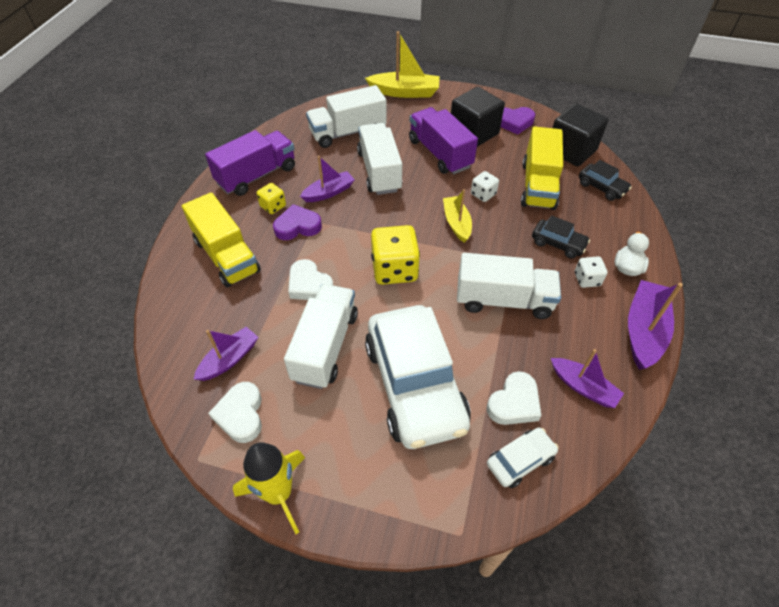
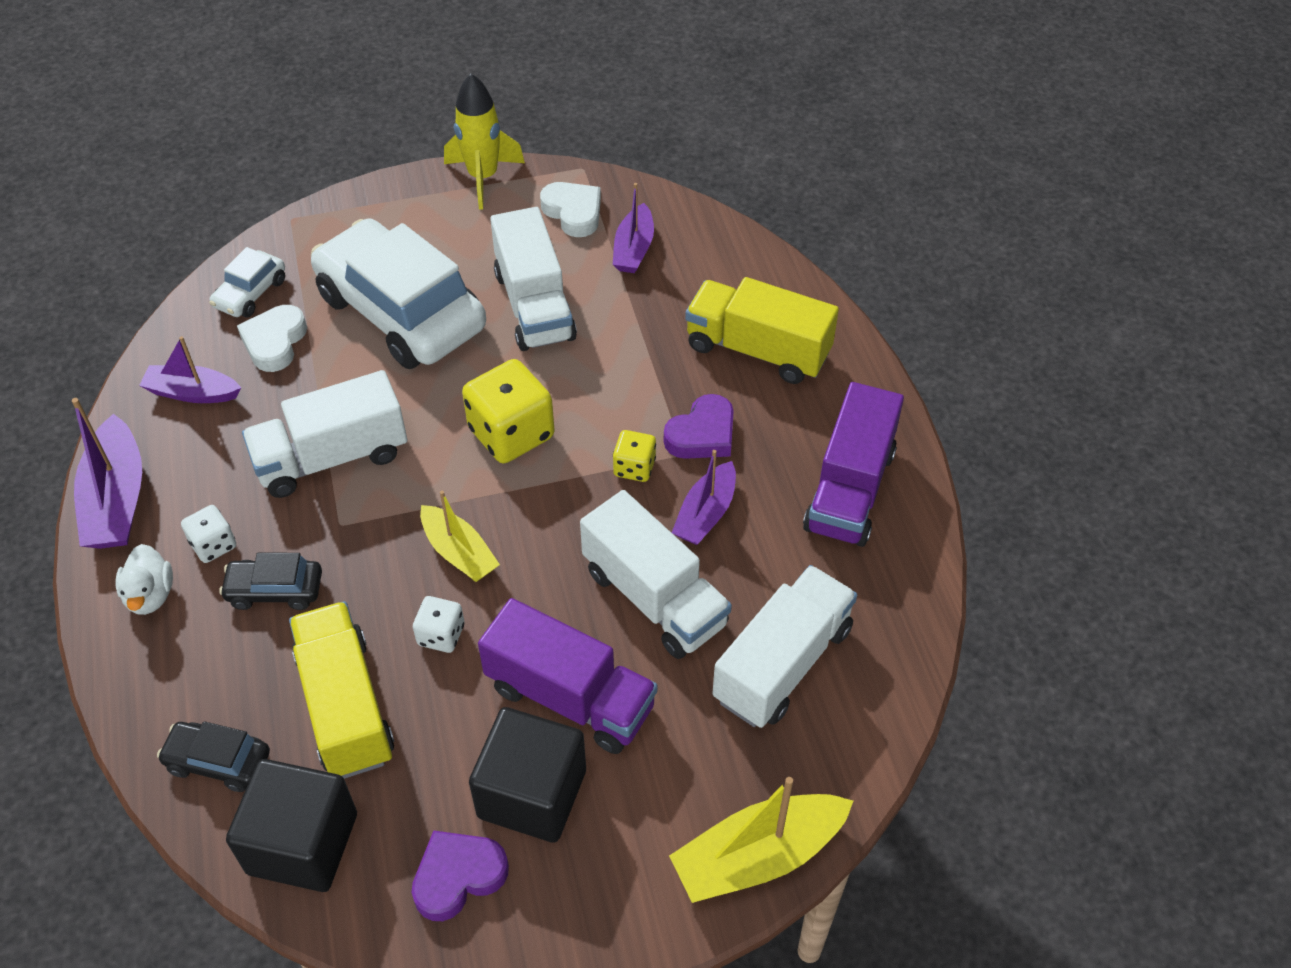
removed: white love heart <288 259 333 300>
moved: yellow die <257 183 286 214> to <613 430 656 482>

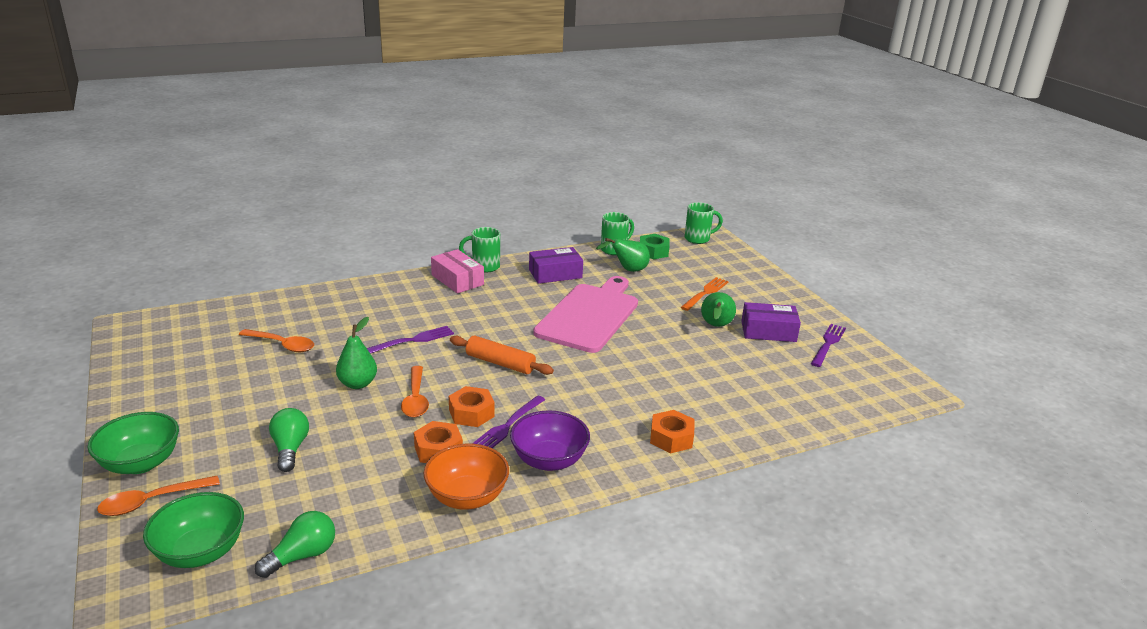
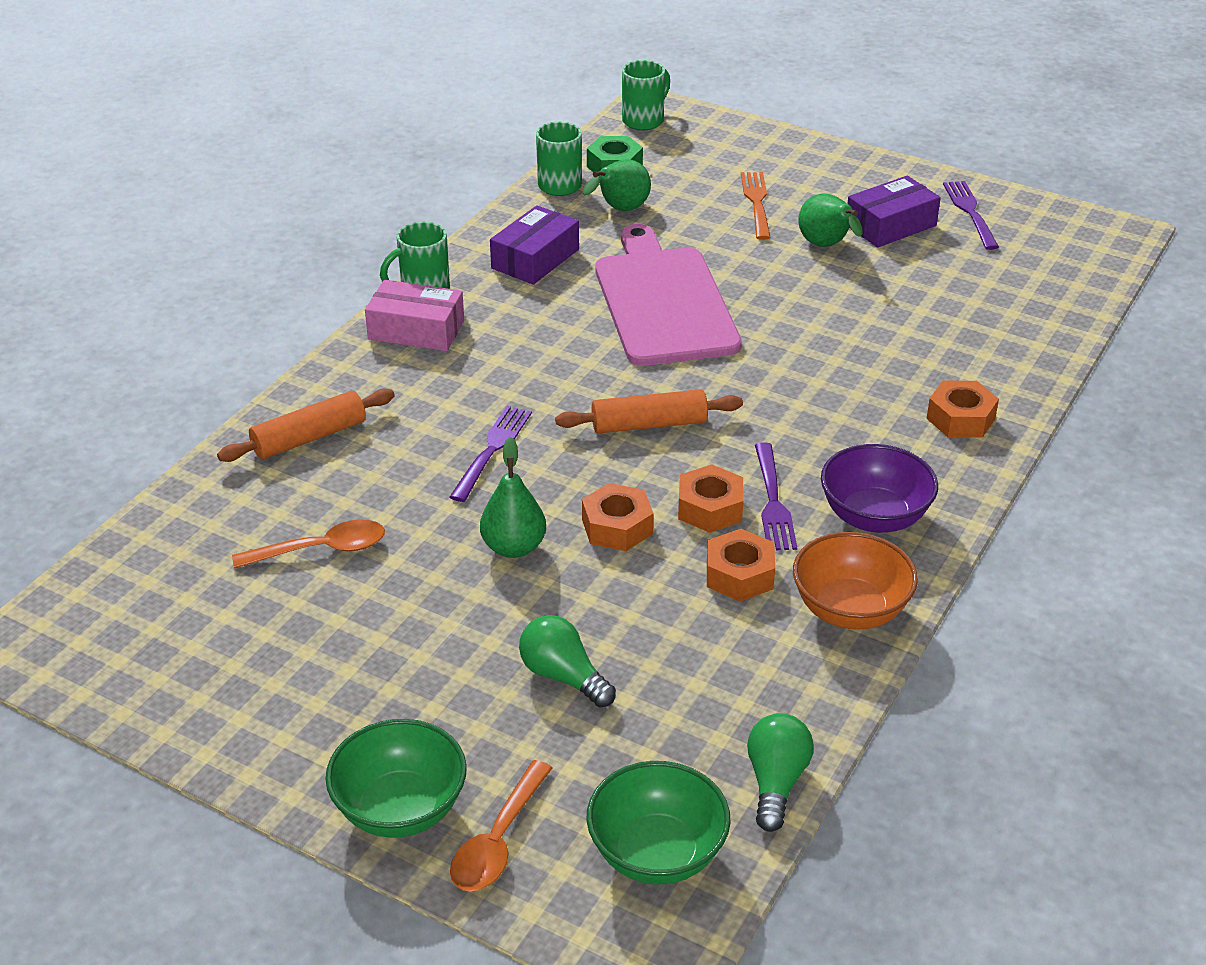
added: bright orange pastry roller <217 389 395 462>
replaced: bright orange tablespoon <401 366 429 418> to bright orange hex nut <582 483 654 551>

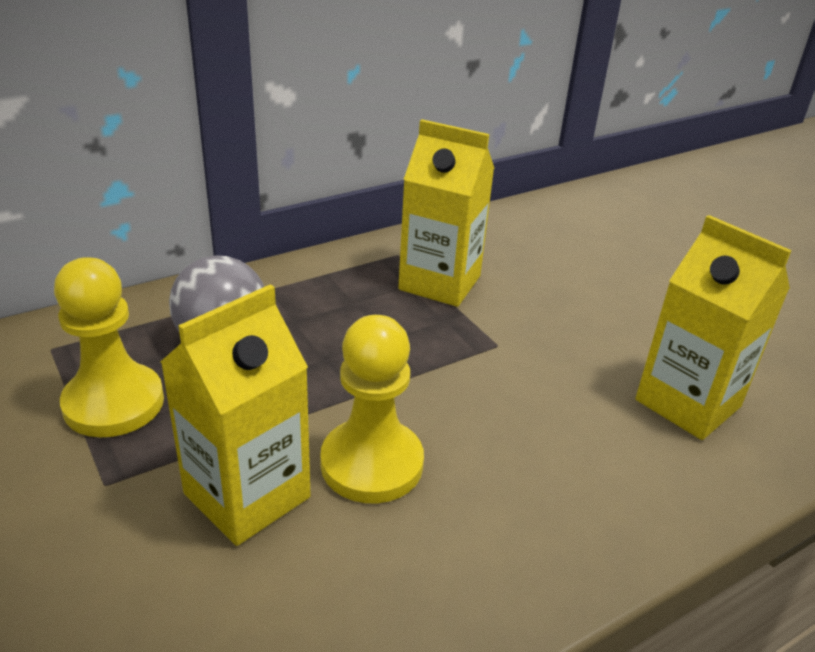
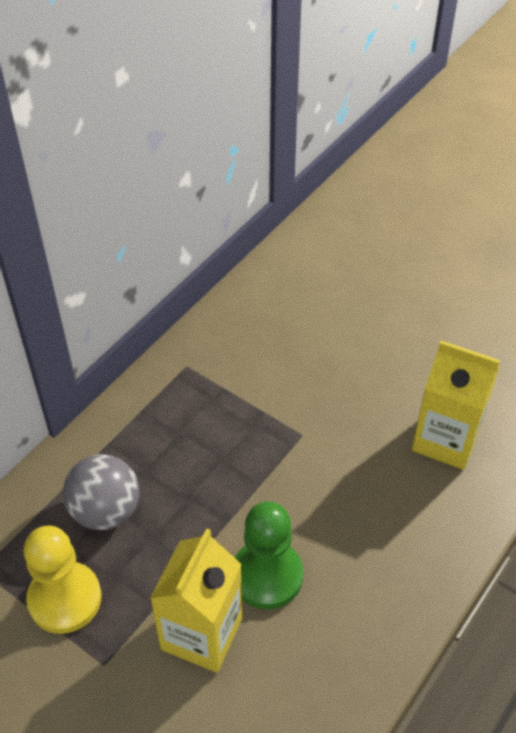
removed: yellow carton <398 119 494 307>
recoloured: yellow game pawn <320 315 424 503> to leaf-green game pawn <235 502 303 609>

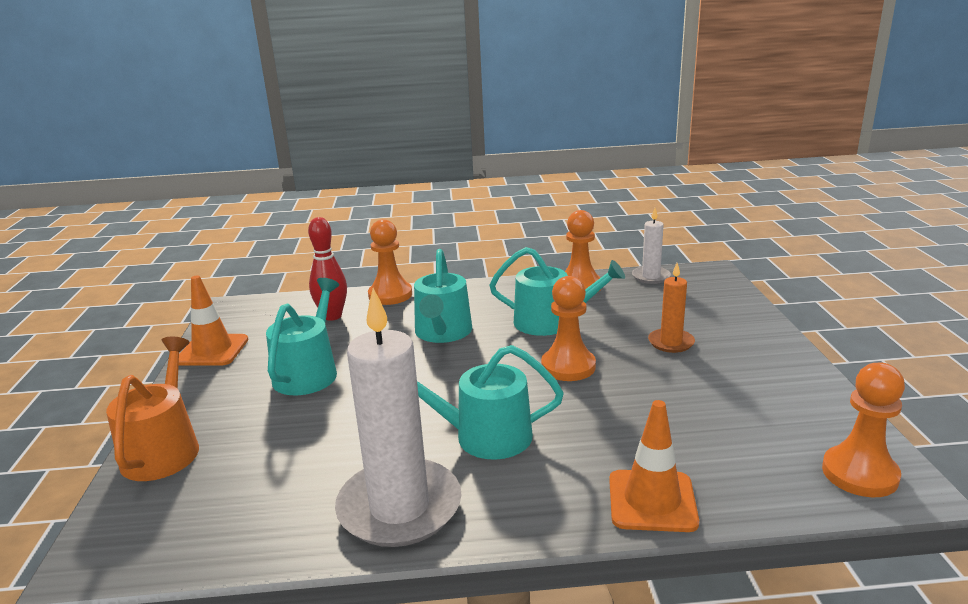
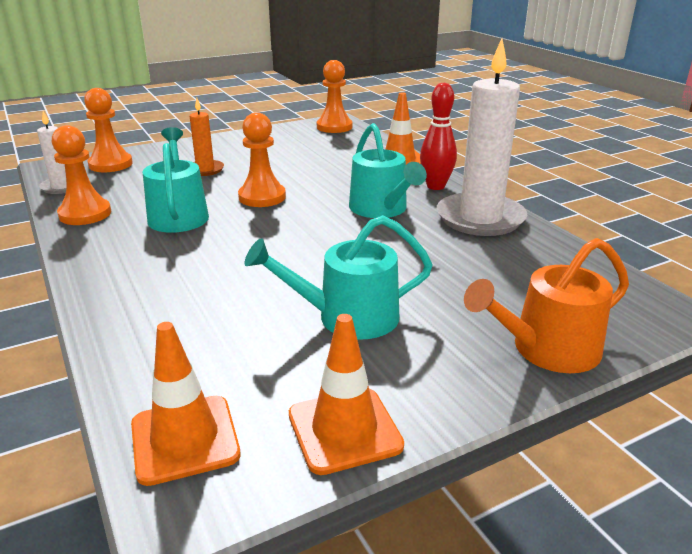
removed: teal watering can <414 249 472 343>
added: bright orange traffic cone <131 322 240 486>
moved: scarlet bowling pin <308 217 347 321> to <420 83 457 190>; bright orange game pawn <368 219 412 305> to <84 88 133 172>

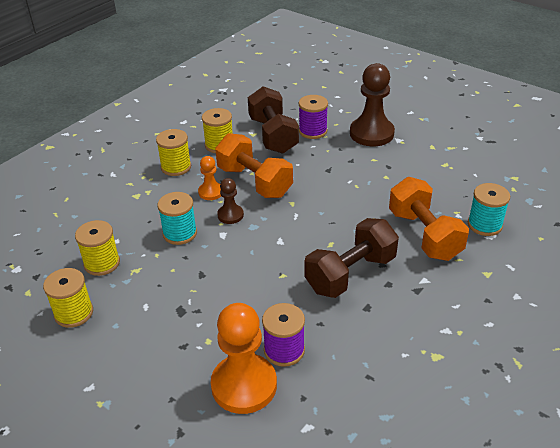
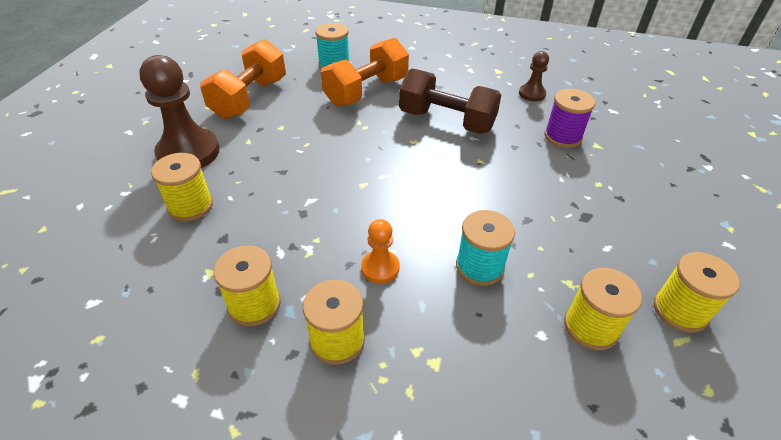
removed: dark brown hand weight <248 86 299 154>; bright orange game pawn <211 303 277 414>
moved: bright orange hand weight <215 133 293 198> to <200 39 286 119>; dark brown game pawn <217 178 244 224> to <519 51 549 102>
recoloured: purple bobbin <299 95 328 139> to yellow bobbin <151 153 213 222>

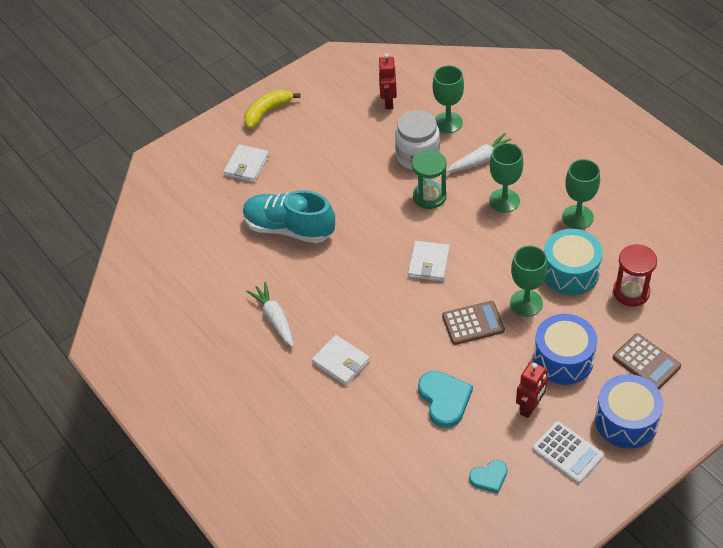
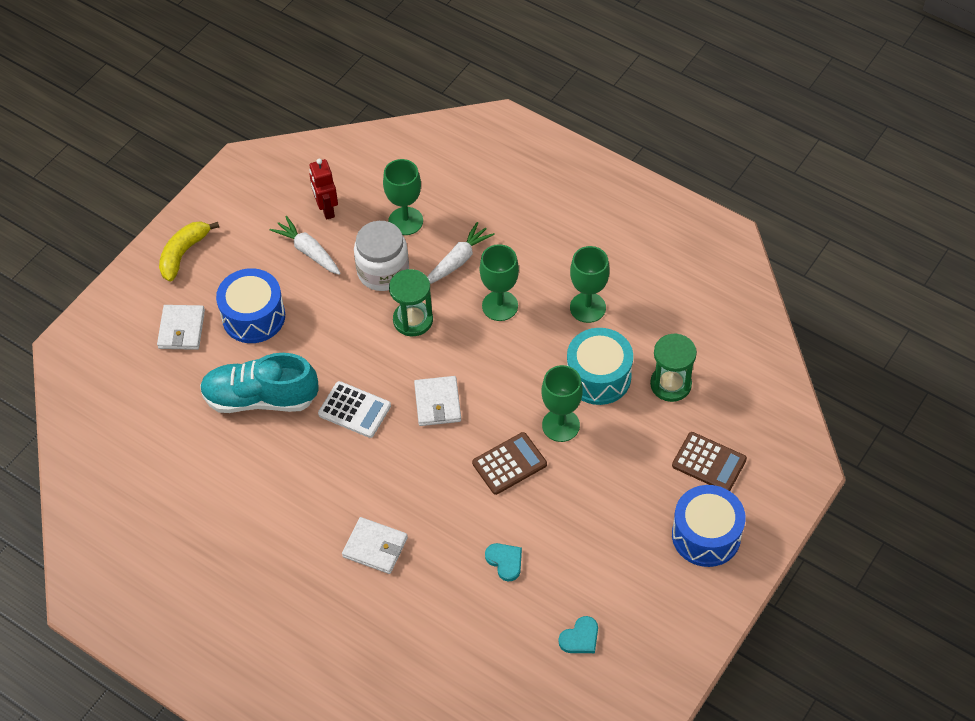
removed: scarlet toy robot <516 361 548 418>
moved: white root vegetable <246 282 293 347> to <270 216 341 275>; cobalt toy drum <534 314 597 385> to <216 268 285 343>; white pocket calculator <533 421 604 484> to <318 381 391 438>
recoloured: scarlet sandglass <613 244 657 307> to leaf-green sandglass <650 333 697 402>
resized: teal love heart <418 371 473 428> = <485 543 522 581> x0.60

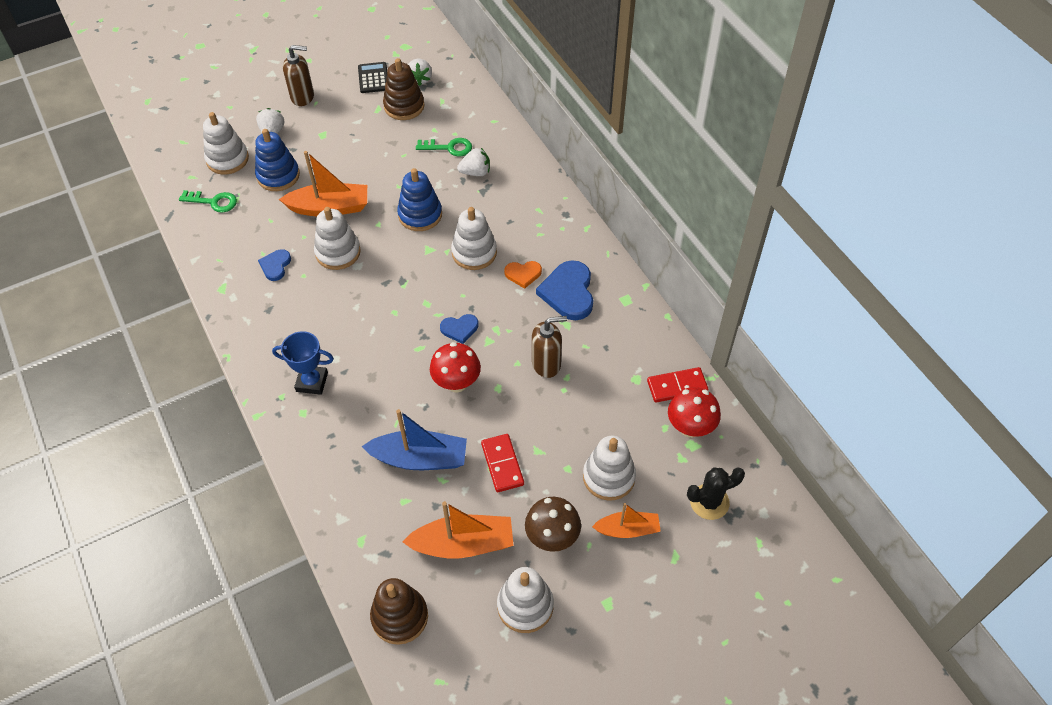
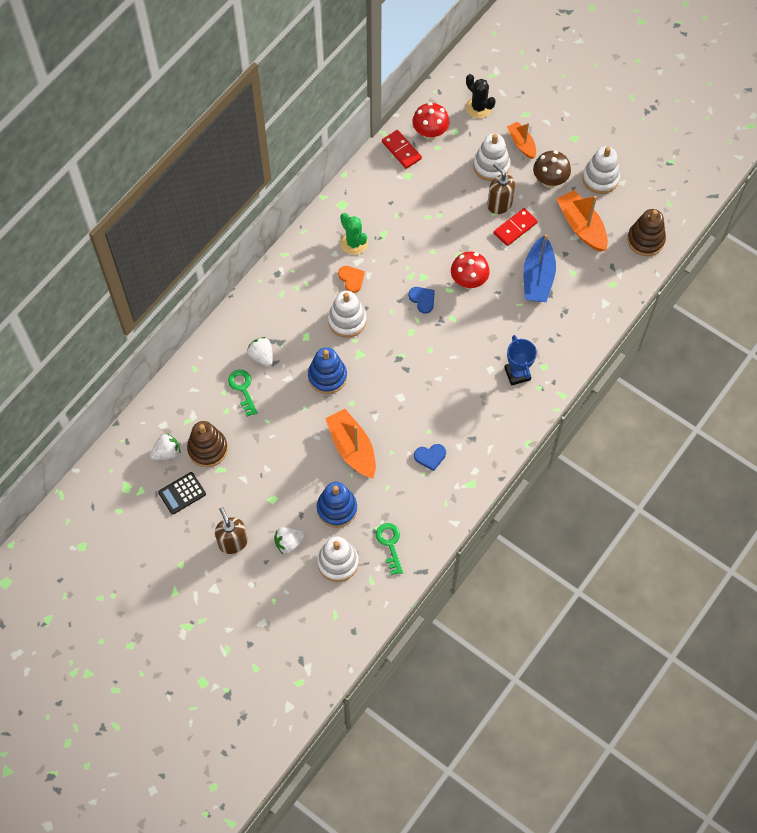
removed: white stacking toy <314 207 361 270>
moved: dark brown pump bottle <532 316 567 378> to <487 163 515 214>
replaced: cobalt love heart <536 260 593 320> to leaf-green cactus <340 213 368 255>
turned: cobalt boat <362 409 467 470> = <523 234 556 302> 150 degrees counterclockwise

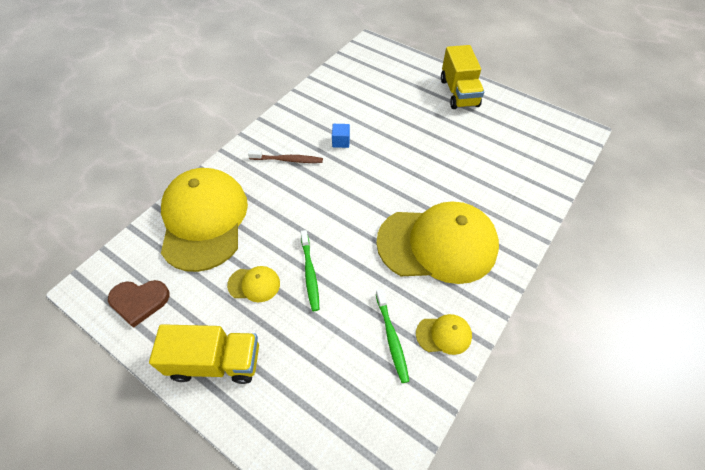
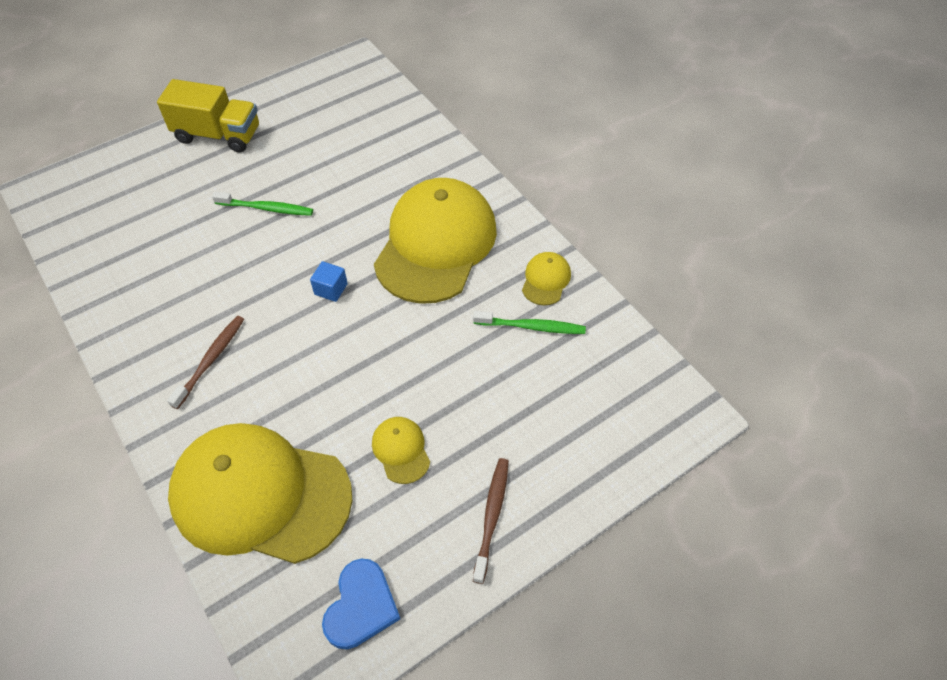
moved: cobalt cube <332 124 350 148> to <310 261 348 302>; leaf-green dental brush <301 230 319 311> to <212 192 313 216>
replaced: yellow truck <149 324 259 384> to dark brown dental brush <473 458 509 584>
recoloured: dark brown love heart <108 280 170 328> to cobalt love heart <322 558 400 649>
turned: yellow cap <227 266 280 302> = <372 417 430 484> 45 degrees counterclockwise

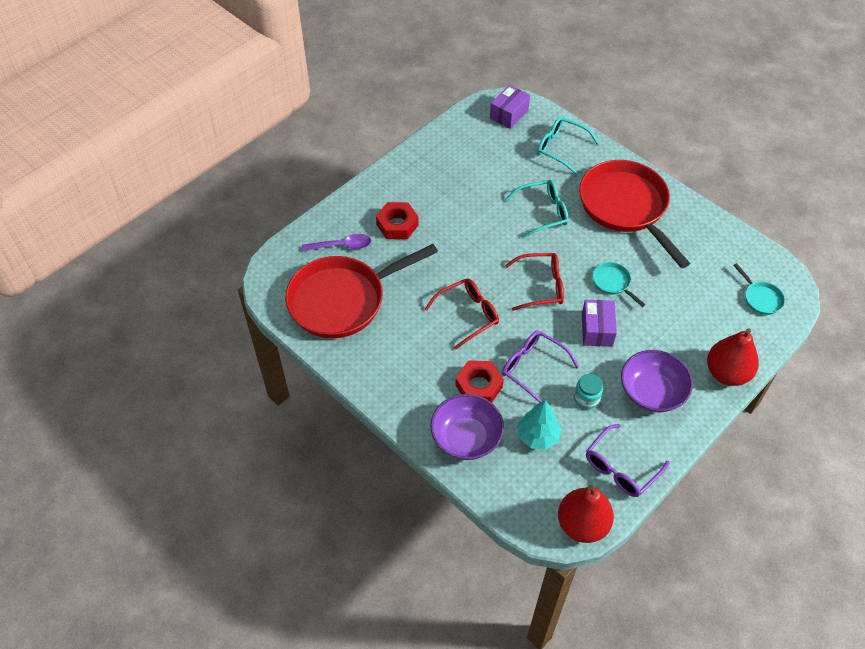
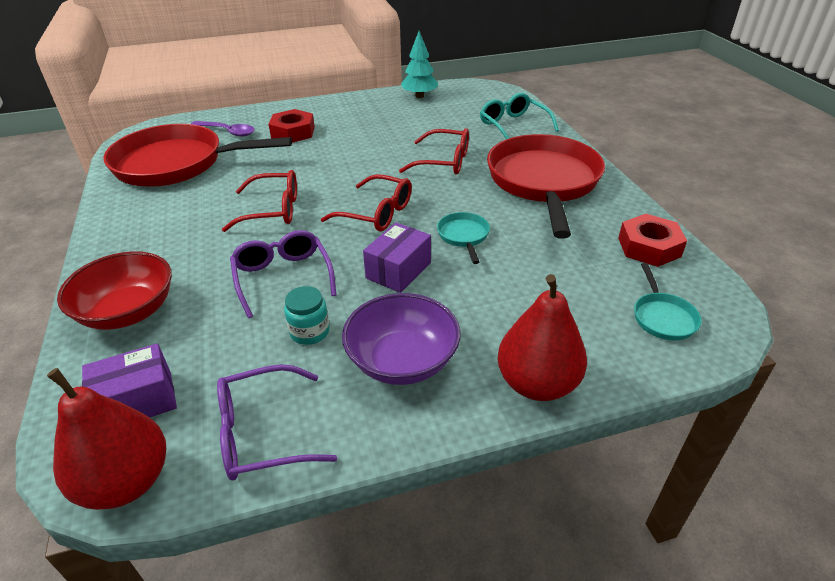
moved: purple package <490 85 530 129> to <82 343 177 418>; scarlet hex nut <455 360 504 403> to <618 214 687 267>; teal tree <517 400 562 450> to <401 31 438 98>
recoloured: teal glasses <505 180 569 239> to scarlet glasses <399 128 469 174>; purple deep dish <431 394 504 460> to scarlet deep dish <57 251 172 330>

